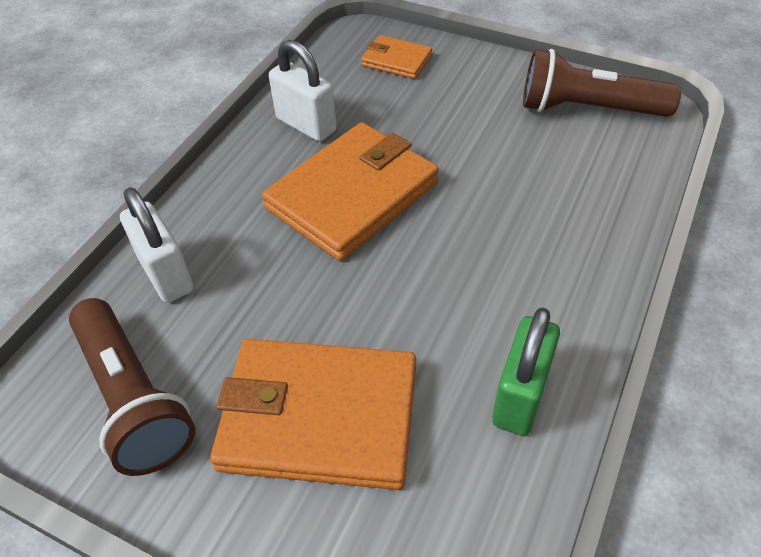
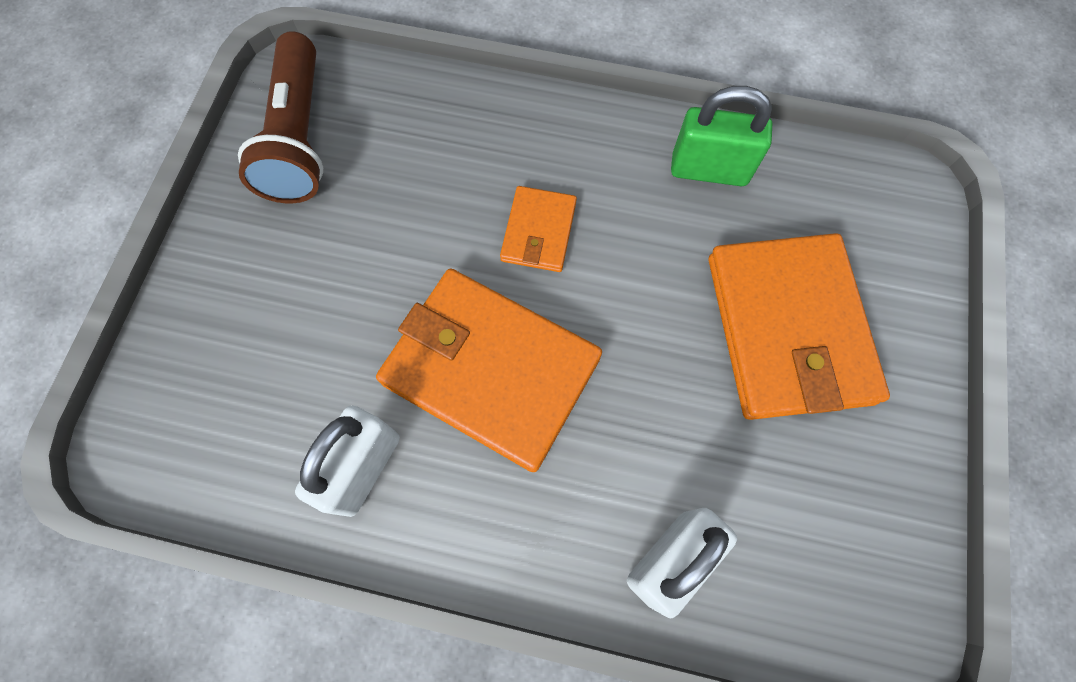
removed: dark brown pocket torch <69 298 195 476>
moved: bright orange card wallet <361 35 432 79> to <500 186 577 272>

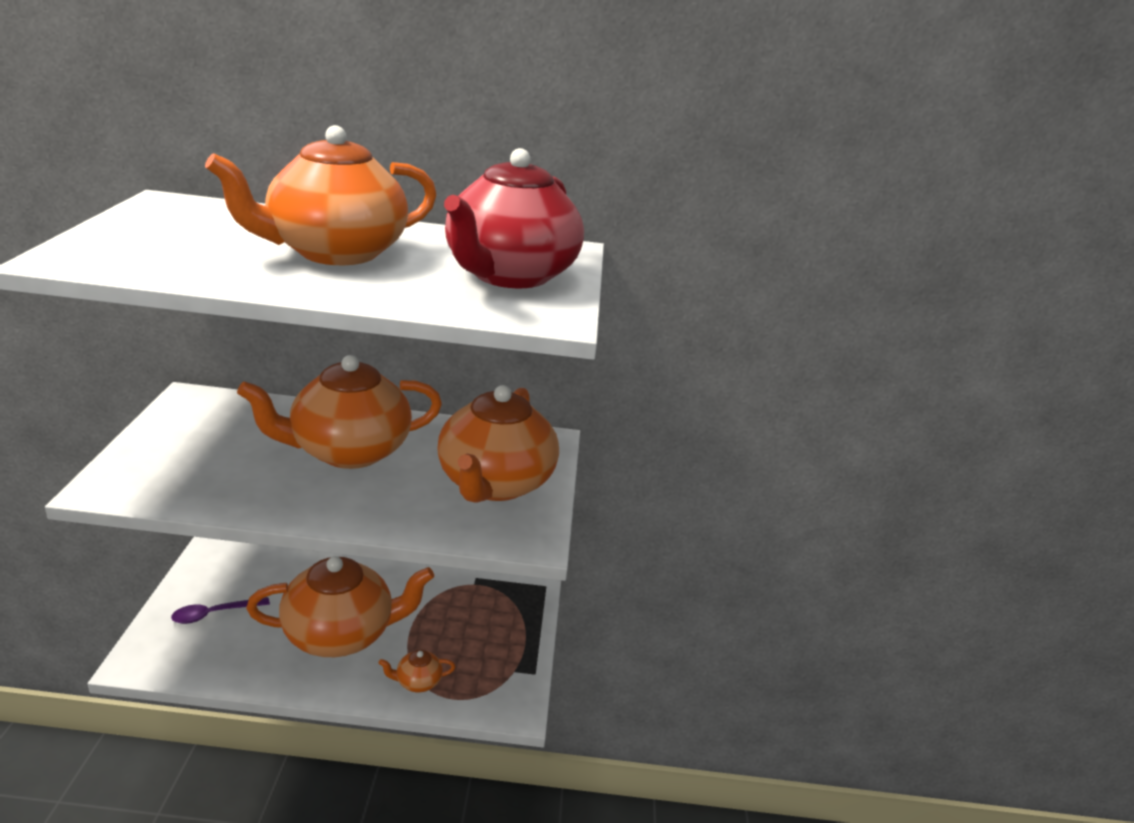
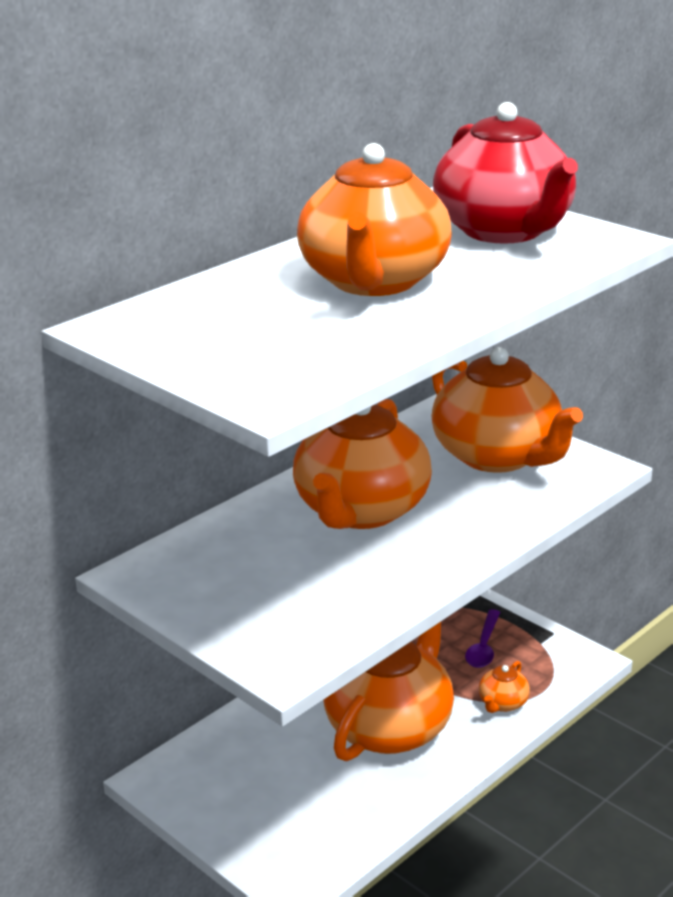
moved: purple tablespoon <171 597 270 624> to <465 609 500 668>

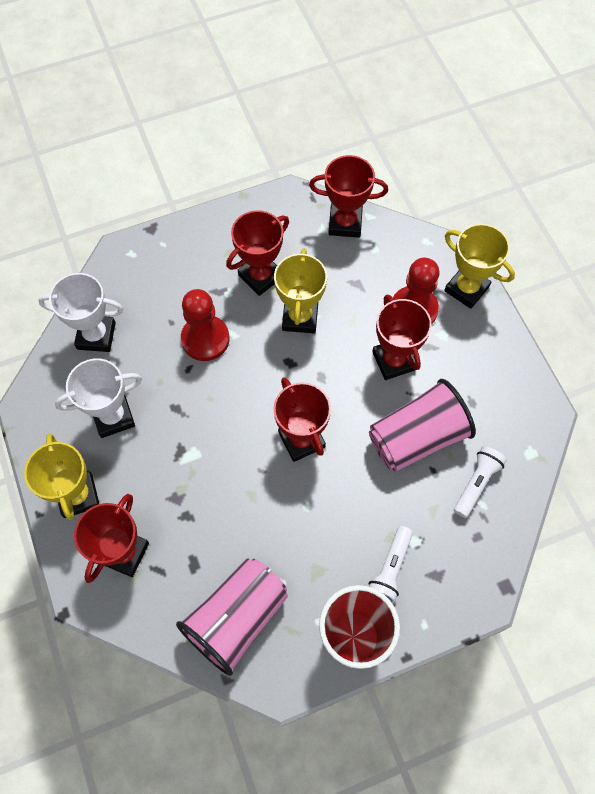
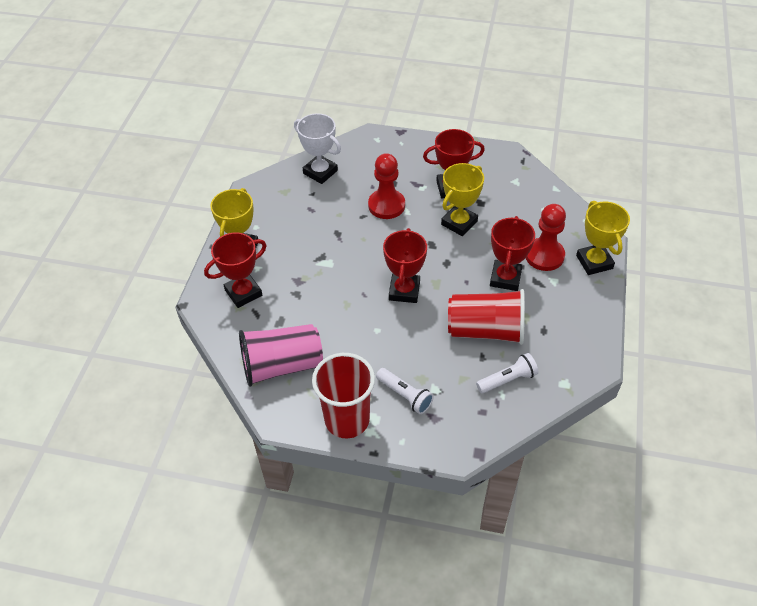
removed: scarlet award cup <309 155 388 238>; white award cup <55 358 142 438>
recoloured: rose-pink tumbler <369 379 476 471> to scarlet tumbler <448 289 525 345>
turned: white pocket torch <369 526 413 603> = <376 368 434 414> 105 degrees counterclockwise

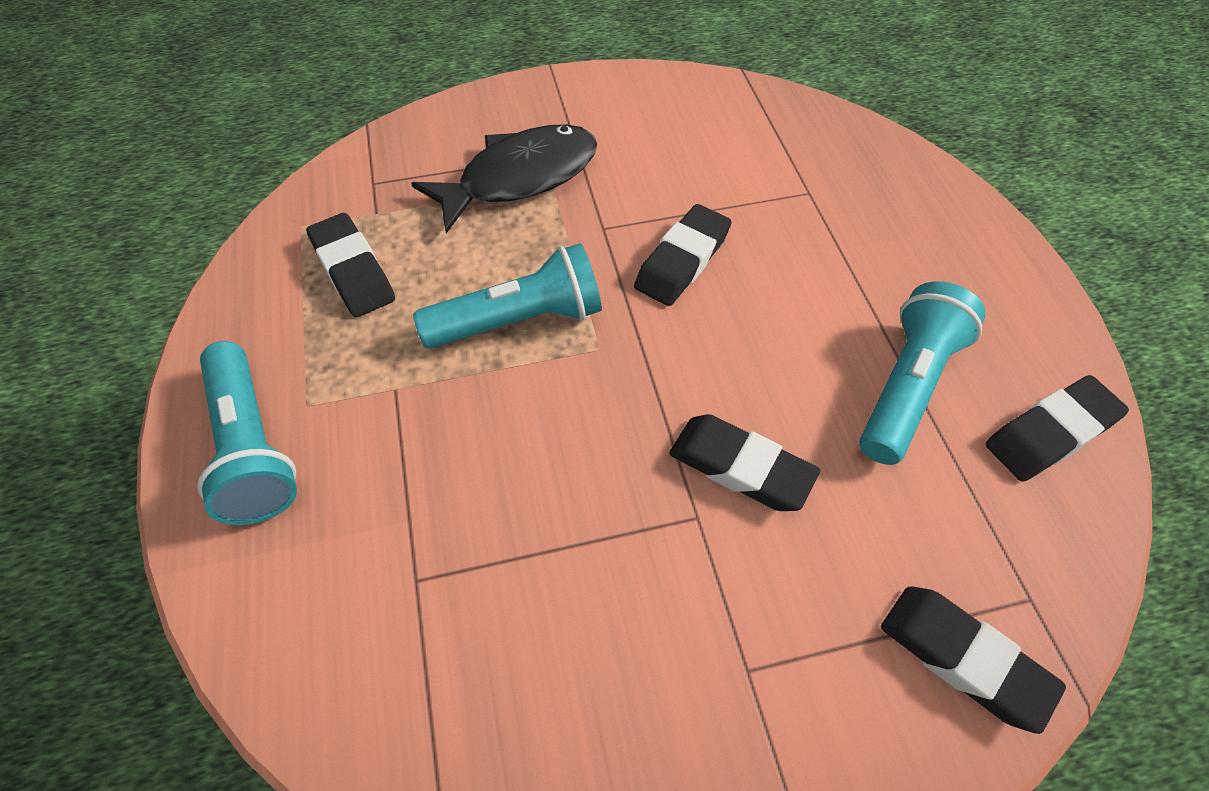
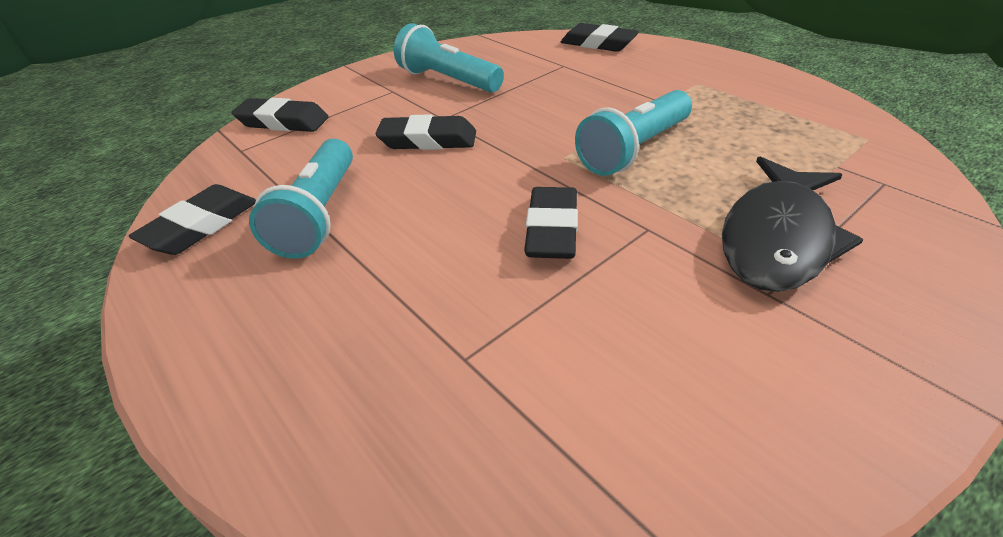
moved: jet-black eraser <306 213 395 317> to <561 23 639 52>; teal pocket torch <197 341 297 525> to <394 23 504 93>

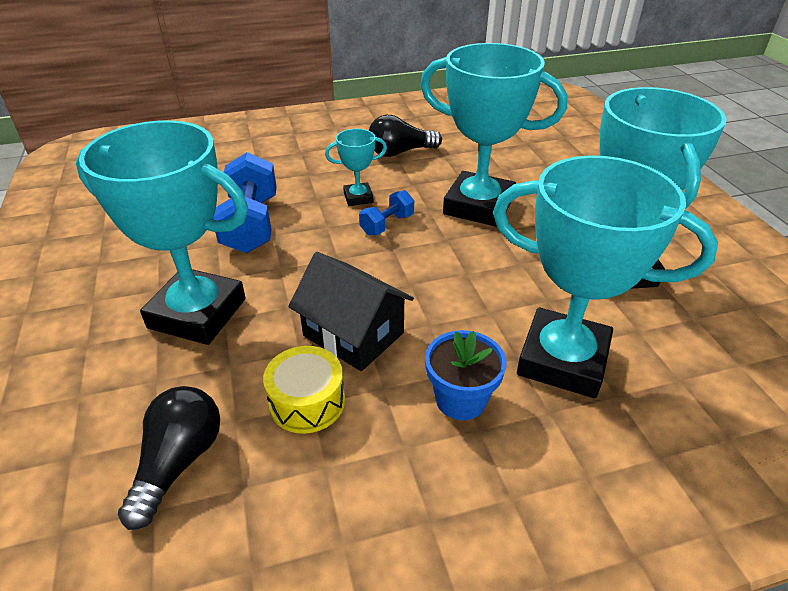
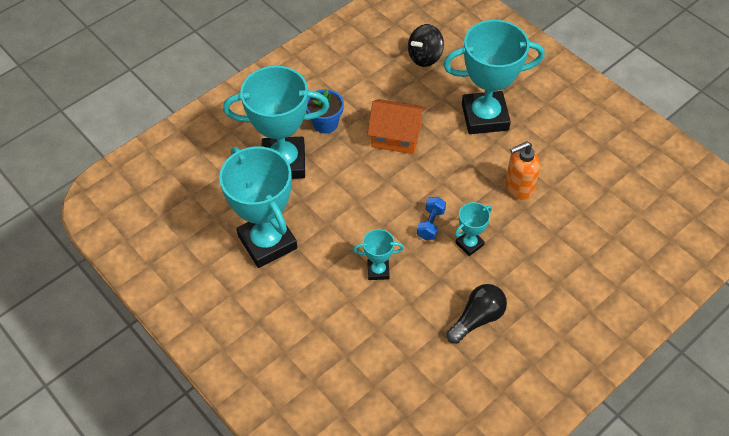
removed: yellow toy drum <263 346 345 434>
replaced: cobalt hand weight <213 152 277 253> to bright orange pump bottle <505 141 540 200>; jet-black bulb <118 386 220 530> to jet-black spinning top <408 24 444 67>
recoloured: jet-black house <288 252 414 371> to bright orange house <367 99 426 154>
resized: teal award cup <420 43 567 227> = <353 229 404 280> x0.46

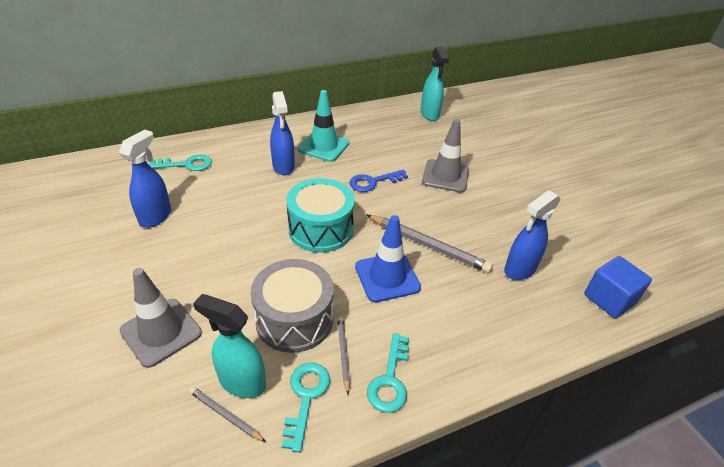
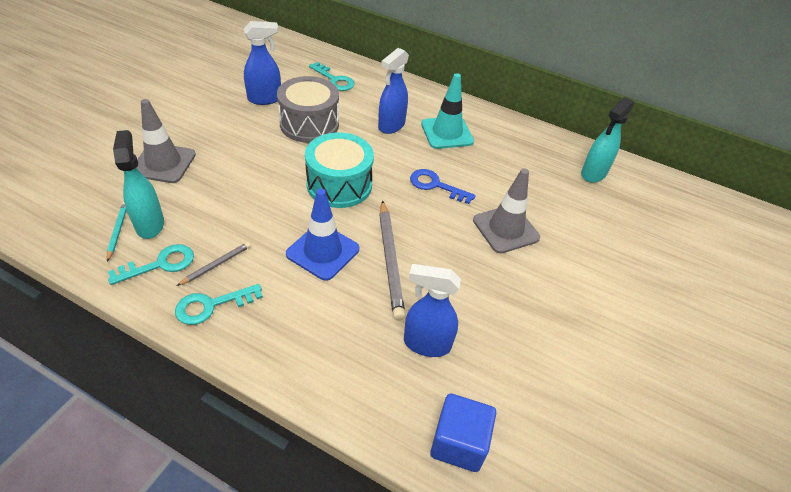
moved: gray toy drum <250 259 334 353> to <277 76 339 143>
recoloured: gray wooden pencil <189 387 266 442> to teal wooden pencil <107 202 127 262>

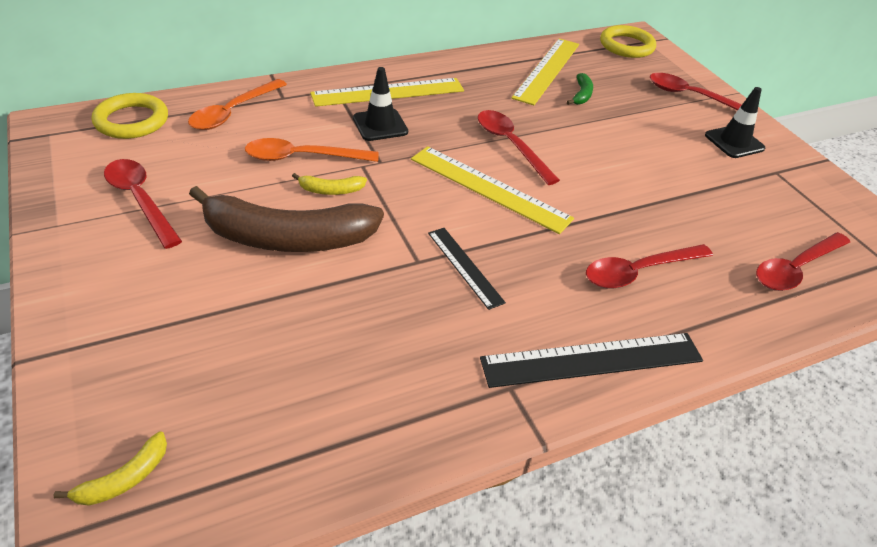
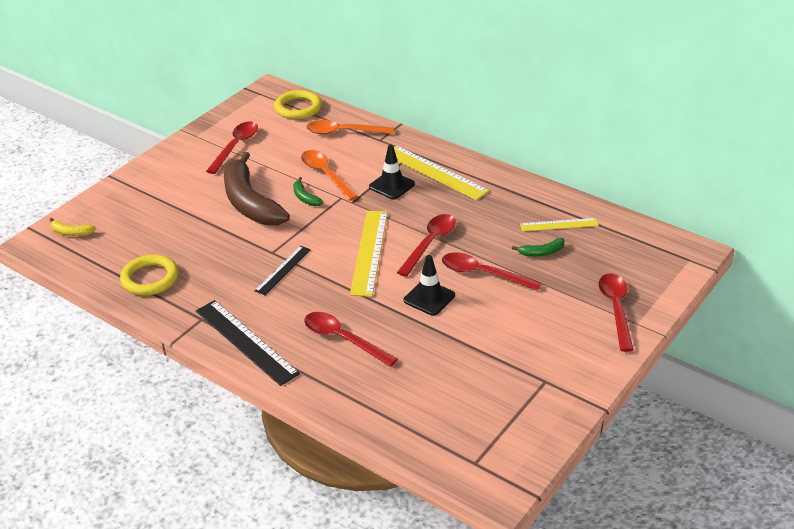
moved: yellow hoop <600 25 656 58> to <120 254 178 296>; jet-black traffic cone <705 87 765 158> to <404 255 455 316>; scarlet tablespoon <756 232 850 291> to <442 252 541 291>
recoloured: yellow banana fruit <292 173 367 195> to leaf-green banana fruit <293 177 323 206>
resized: yellow ruler <511 38 579 105> = <520 218 599 232> x0.59

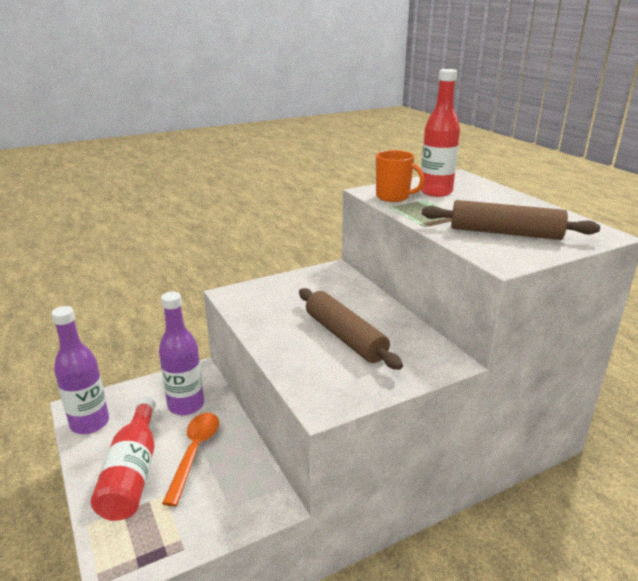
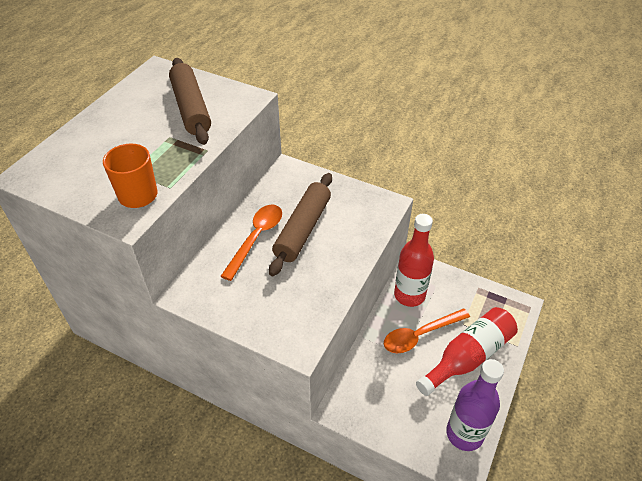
removed: purple flask <159 292 204 415>
added: bright orange tablespoon <221 204 282 281>
moved: scarlet flask <421 69 460 197> to <394 214 434 307>

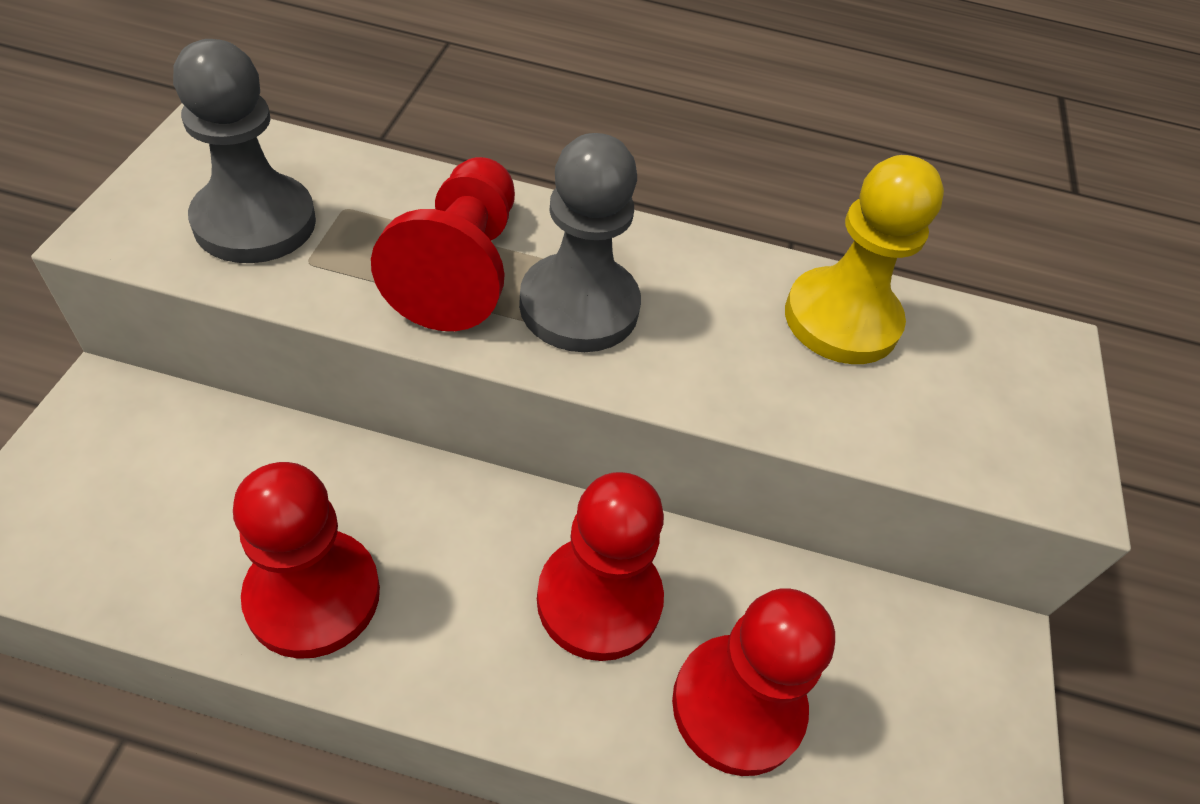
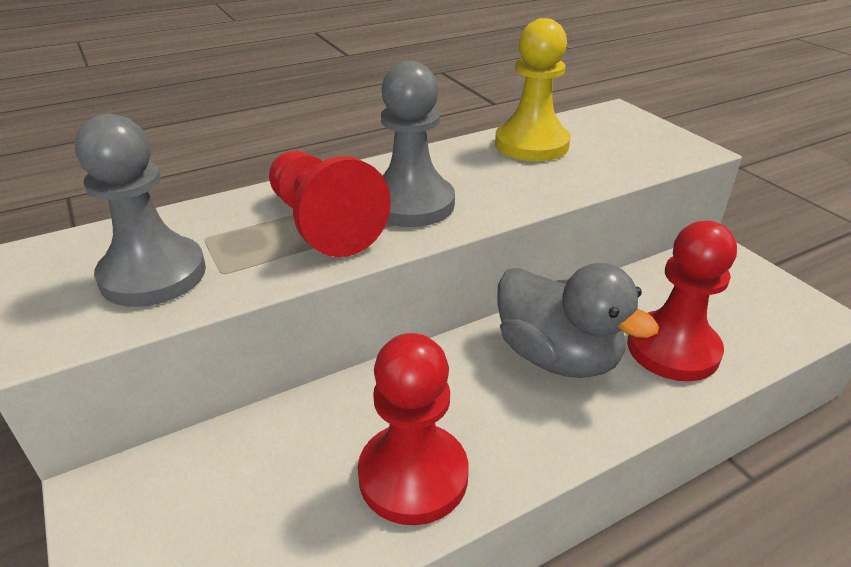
replaced: scarlet game pawn <537 472 664 661> to gray toy duck <498 263 659 378>

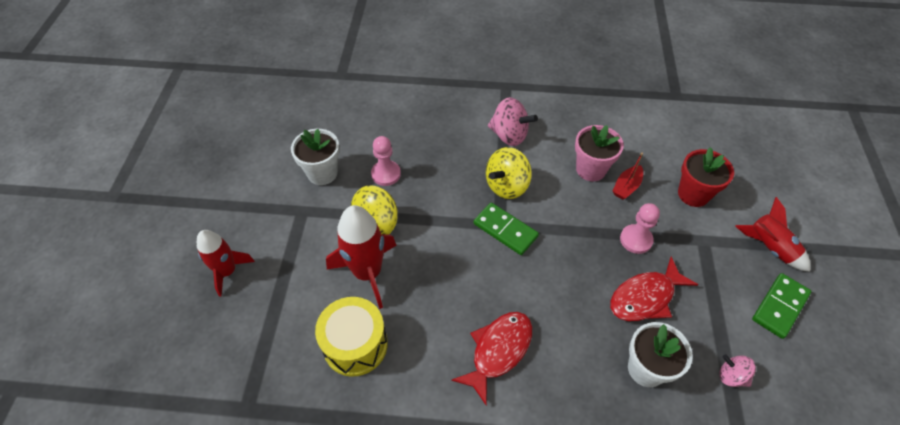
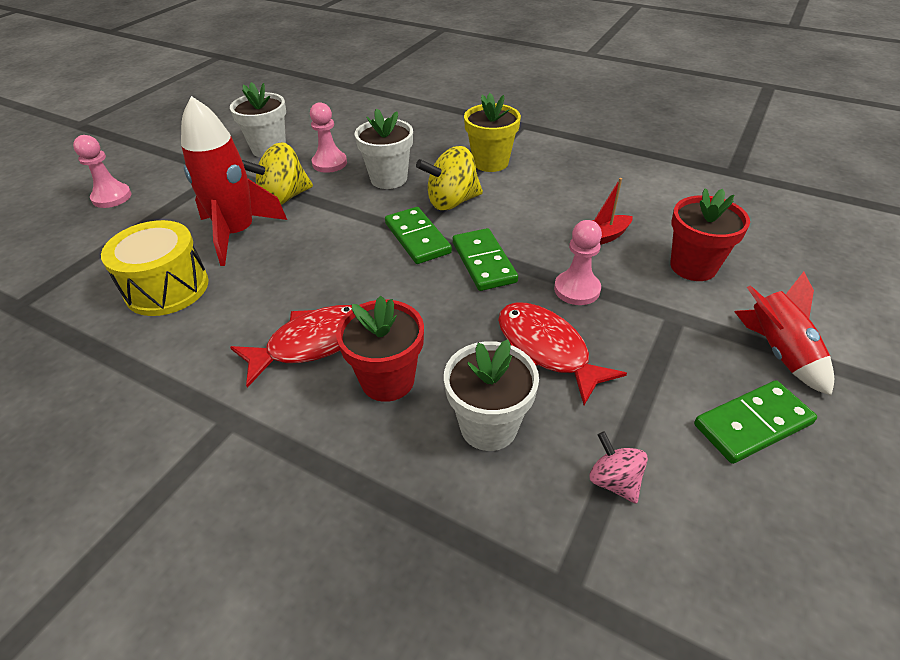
removed: rose-pink flower pot <575 125 624 181>
added: white flower pot <355 108 413 189>; leaf-green domino piece <453 228 518 291>; scarlet flower pot <336 296 424 402>
replaced: rose-pink spinning top <488 97 538 146> to yellow flower pot <464 93 521 172>; scarlet spaceship <197 230 255 297> to rose-pink game pawn <73 135 132 208>
turned: scarlet fish figure <610 256 698 321> = <498 302 627 405> 60 degrees clockwise

